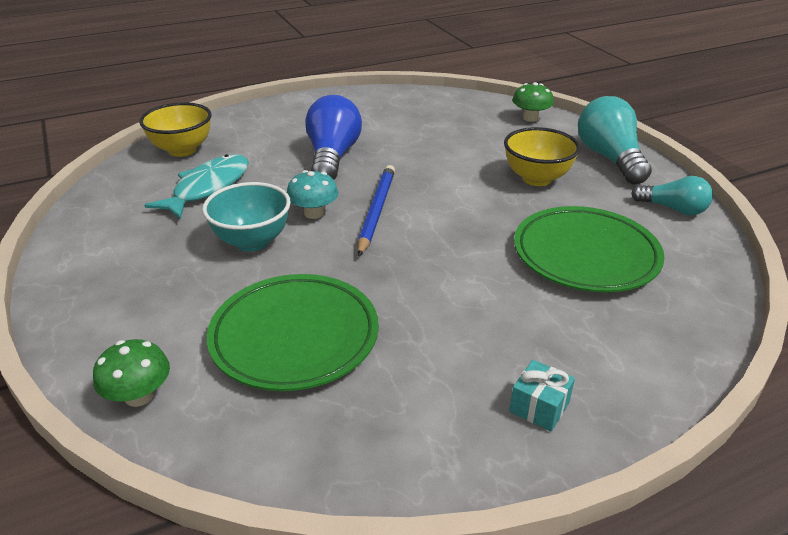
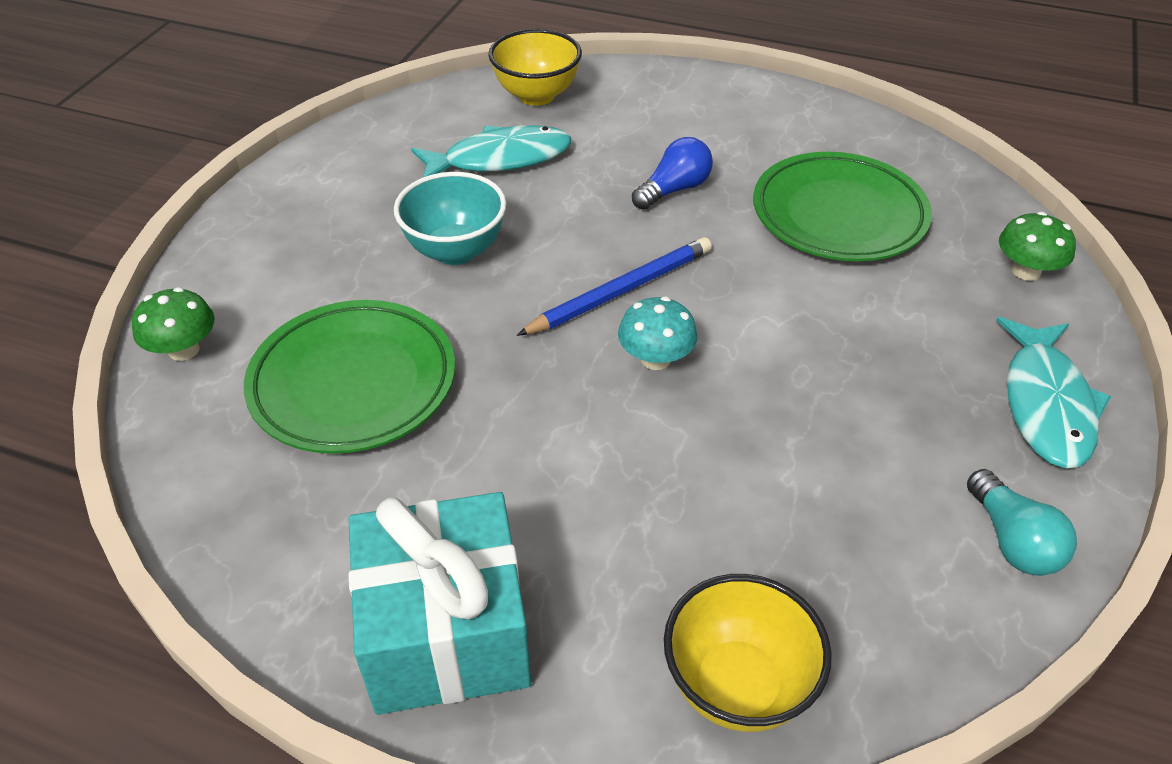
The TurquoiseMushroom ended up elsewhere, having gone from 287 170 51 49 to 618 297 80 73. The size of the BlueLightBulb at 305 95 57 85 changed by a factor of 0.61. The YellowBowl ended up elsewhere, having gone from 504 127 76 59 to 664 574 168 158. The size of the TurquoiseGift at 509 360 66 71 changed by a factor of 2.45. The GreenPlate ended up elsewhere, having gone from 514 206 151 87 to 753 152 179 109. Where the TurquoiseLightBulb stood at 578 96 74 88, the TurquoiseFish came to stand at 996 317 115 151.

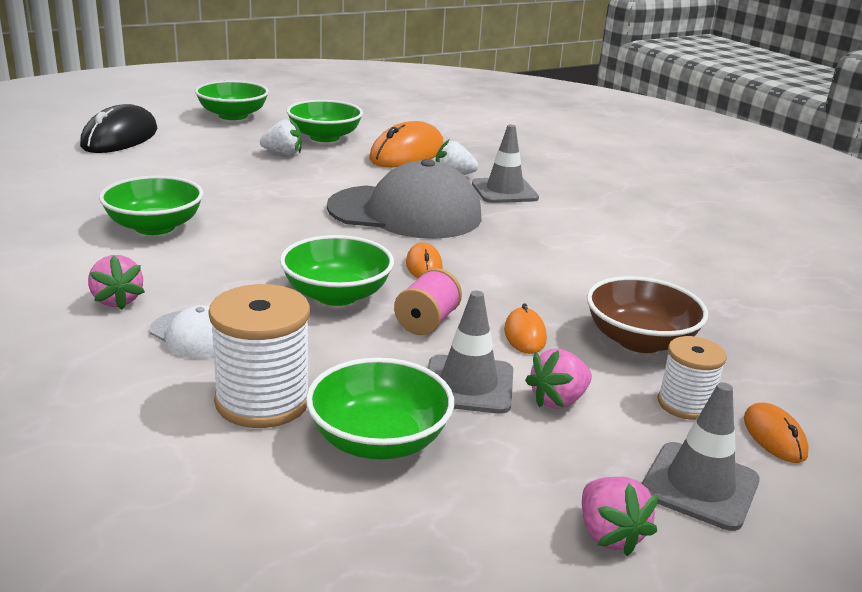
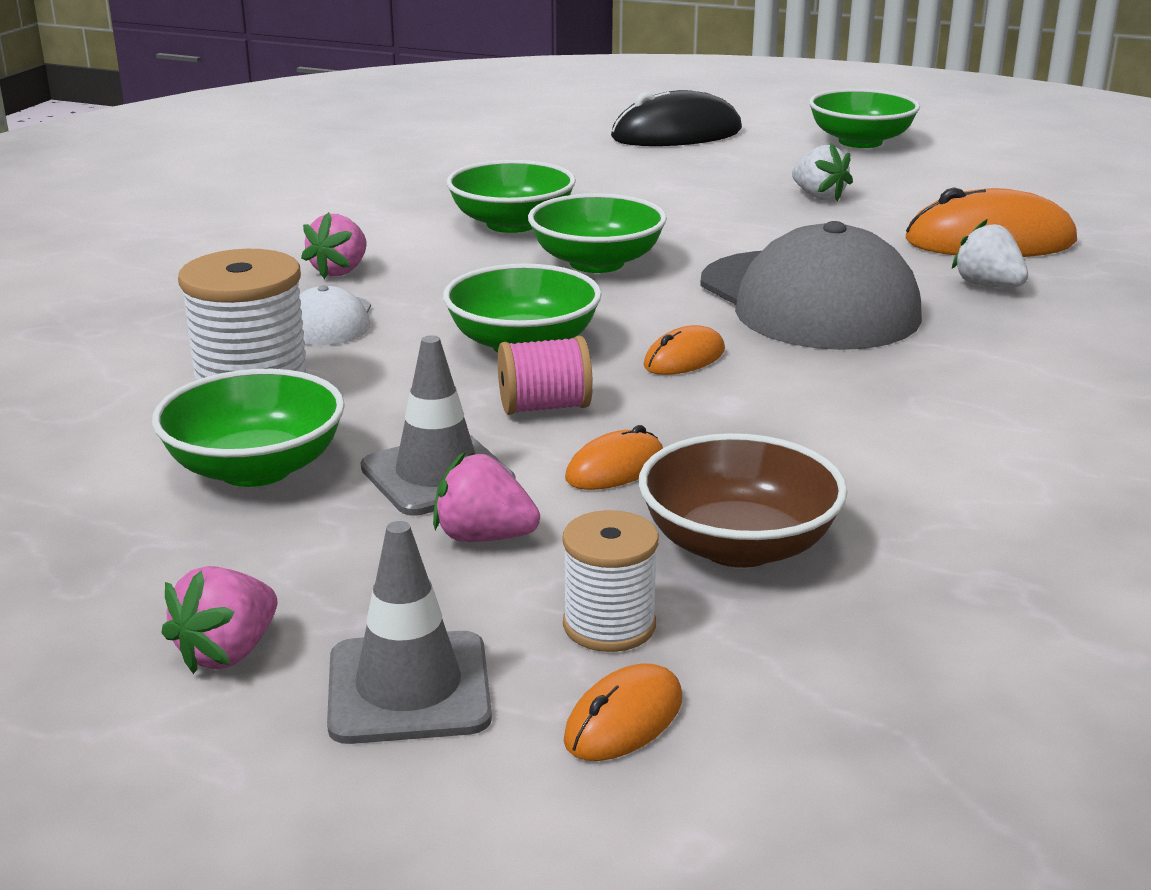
The GreenBowl ended up elsewhere, having gone from 287 100 76 42 to 528 193 139 80. The second view lost the GreyTrafficCone at 472 125 67 78.

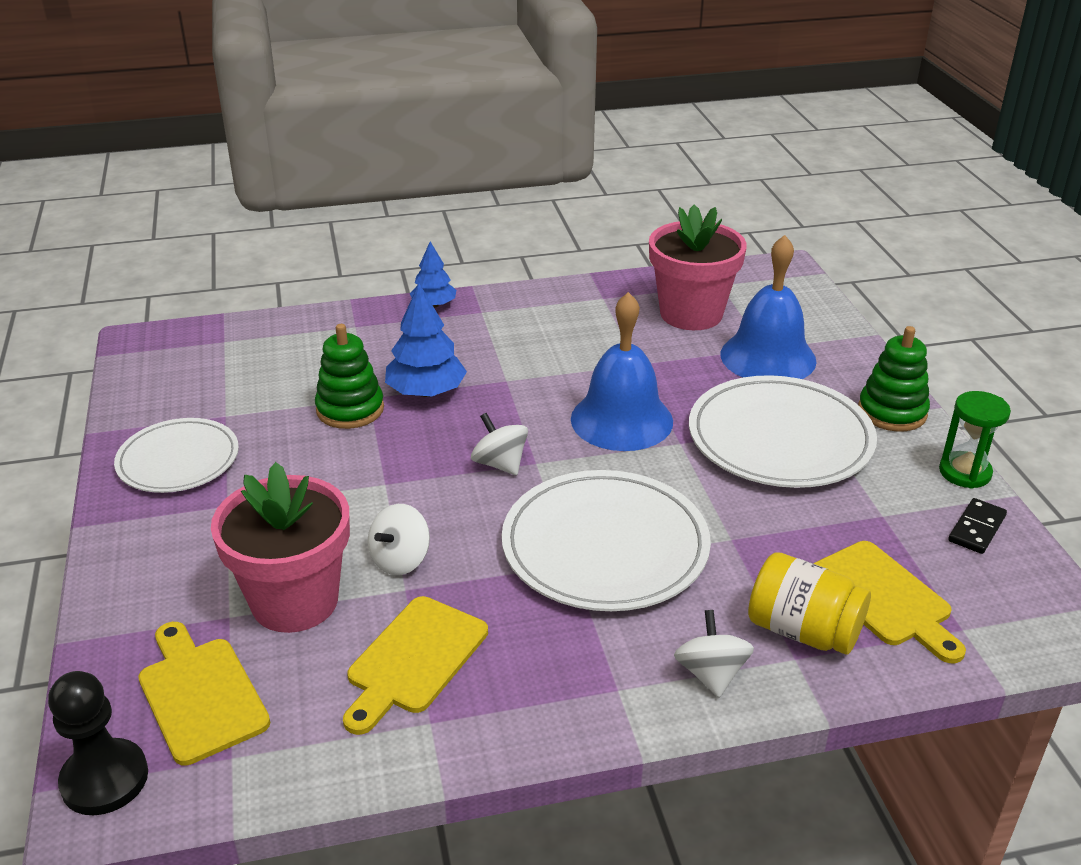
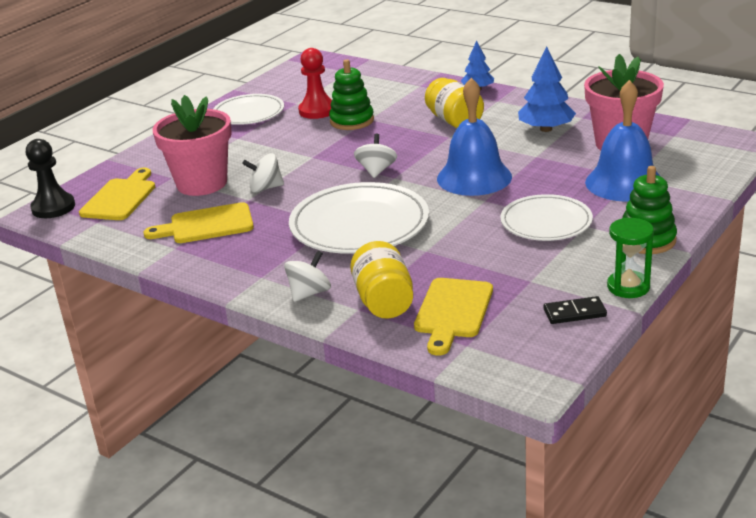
The BlueTree ended up elsewhere, having gone from 385 283 82 114 to 518 47 58 85. The size of the WhitePlate at 689 375 188 113 changed by a factor of 0.64. The second view gained the RedPawn at 298 48 34 71. The second view gained the YellowJar at 425 78 59 50.

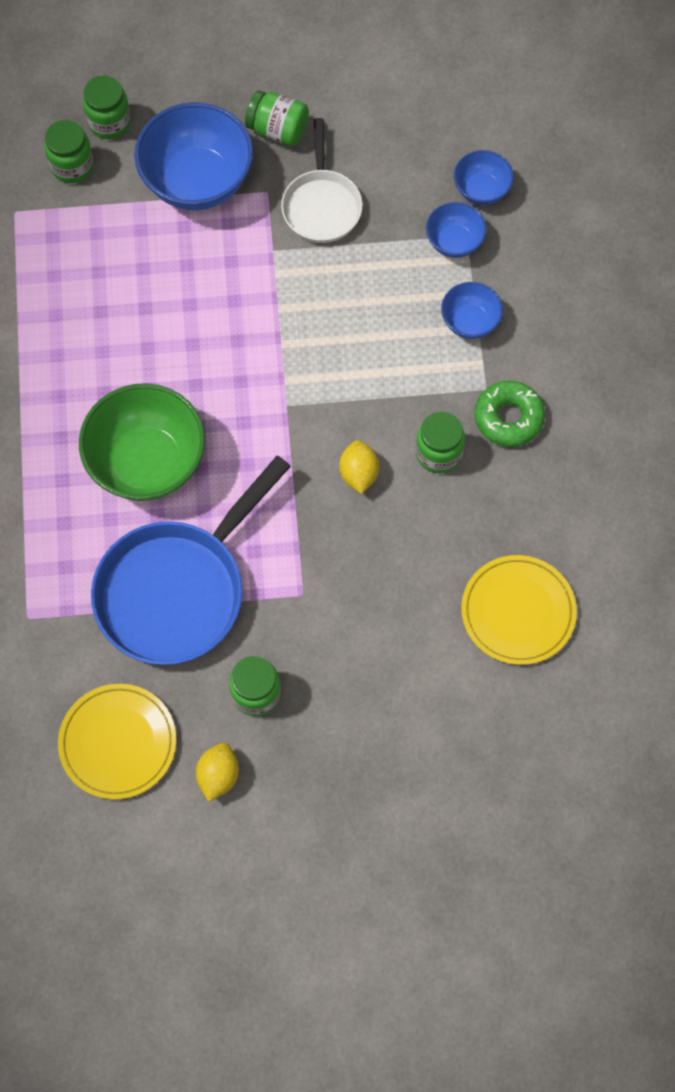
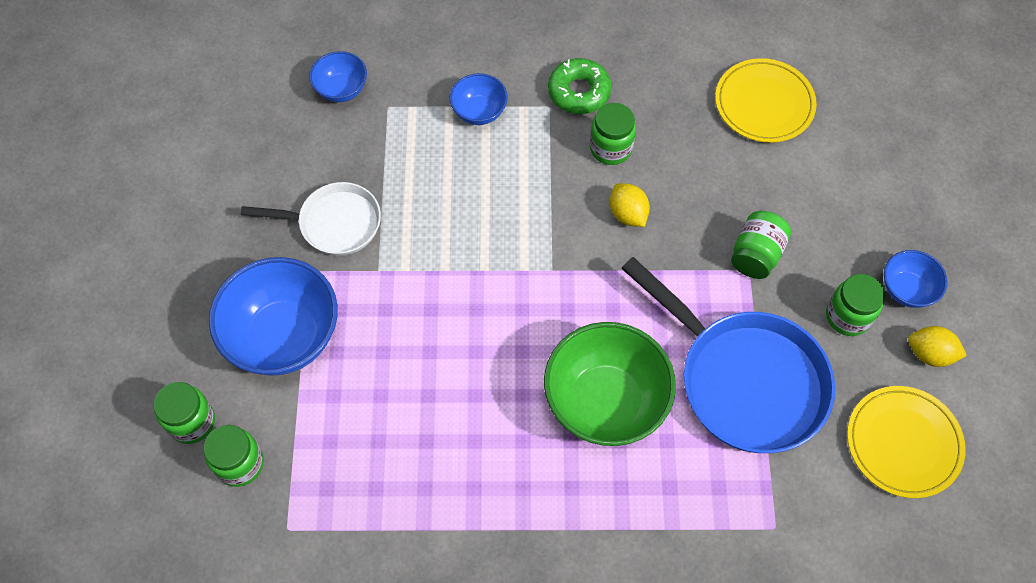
The GreenJar ended up elsewhere, having gone from 245 90 64 56 to 731 211 60 68. The YellowLemon at 339 440 40 54 ended up facing another way, 60 degrees clockwise from before. The BlueBowl ended up elsewhere, having gone from 426 202 61 56 to 884 250 64 58.

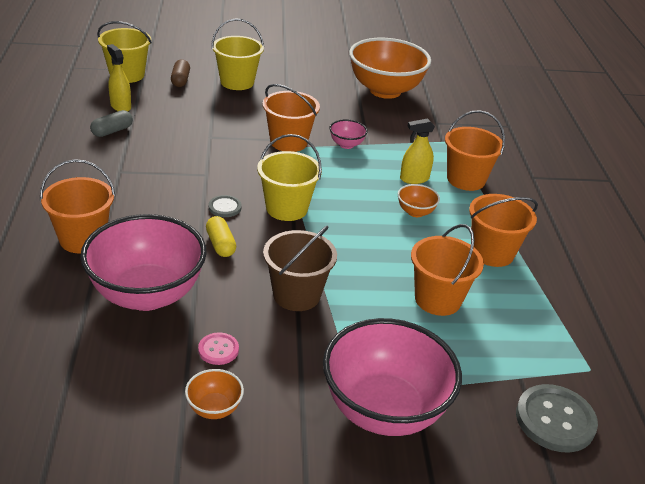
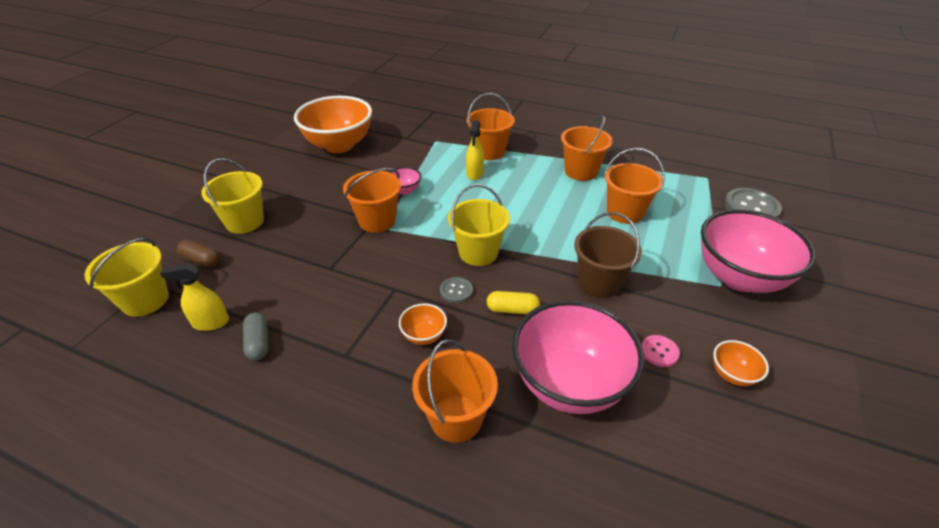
The OrangeBowl ended up elsewhere, having gone from 398 184 42 33 to 399 303 48 42.

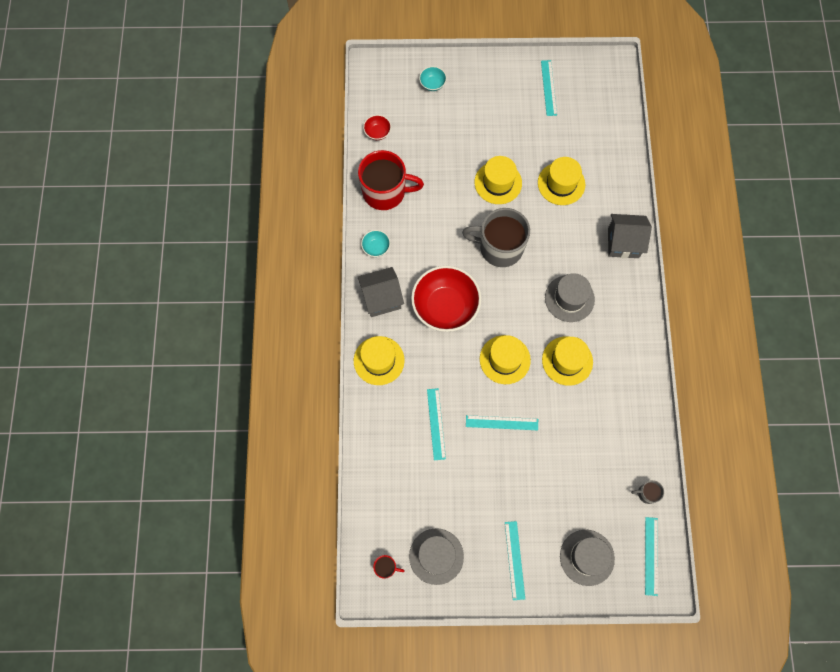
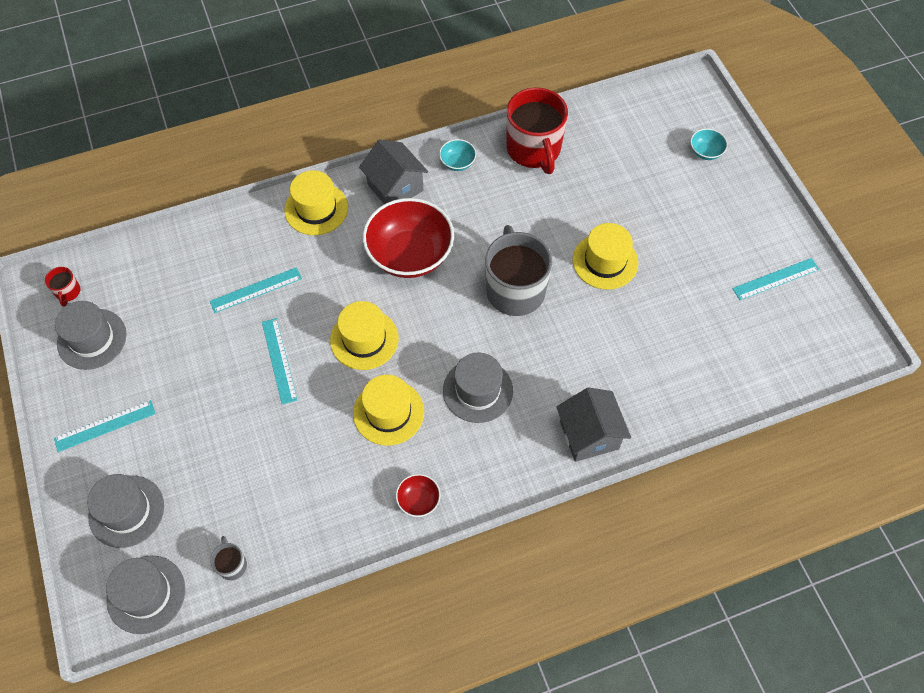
The RedBowl ended up elsewhere, having gone from 363 115 28 25 to 396 474 45 43. The second view lost the YellowHat at 538 157 47 48. Where the TurquoiseRuler stood at 645 517 13 79, the GreyHat came to stand at 106 556 79 78.

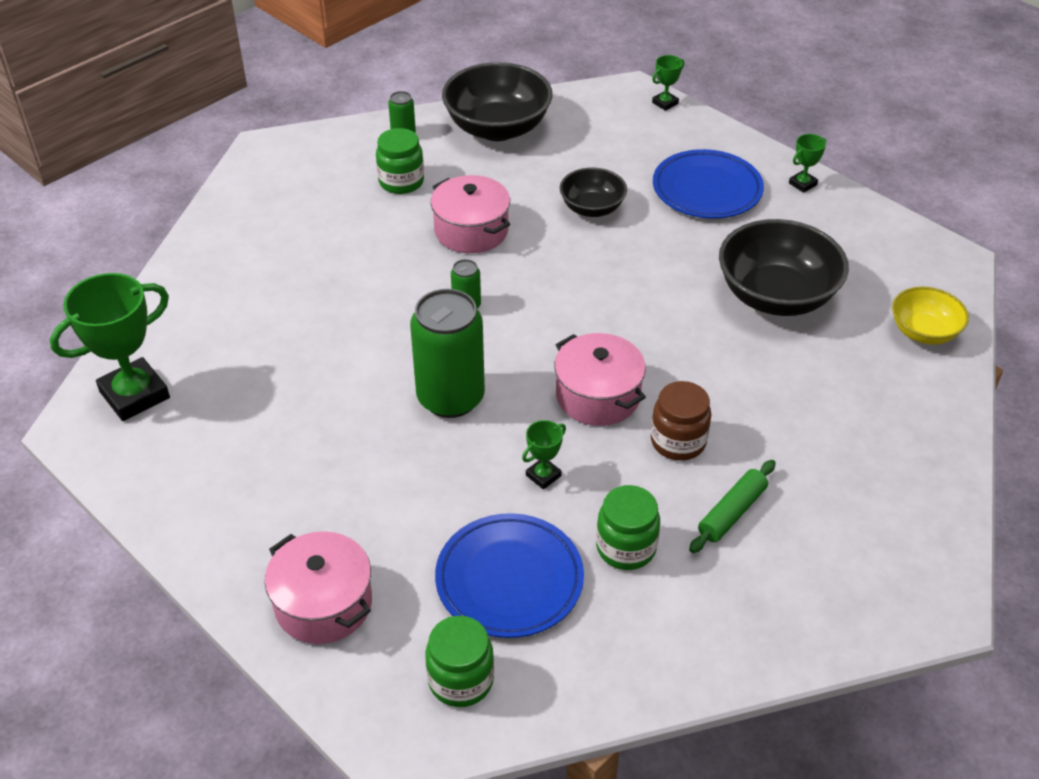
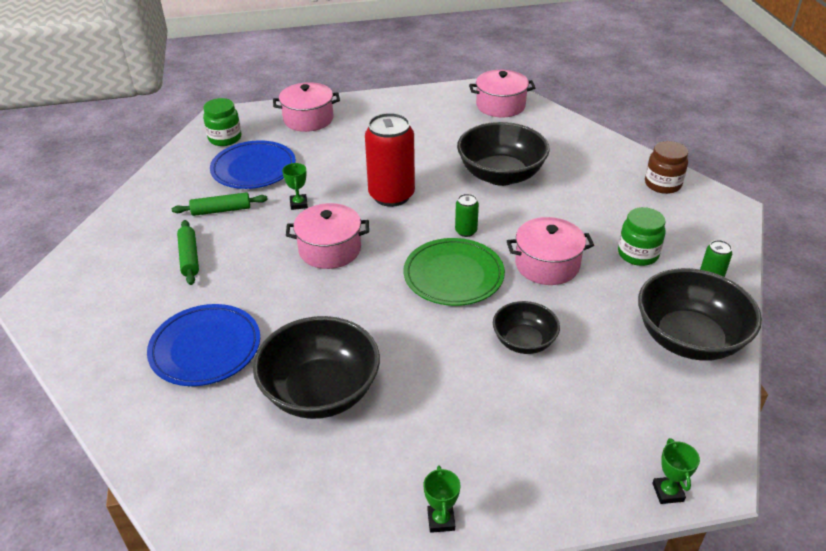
Where the GreenTrophy stood at 50 273 120 148, the PinkPot came to stand at 469 70 66 47. What was the GreenCan at 410 289 75 129 turned into the RedCan at 365 113 50 94. Where the GreenJar stood at 596 485 64 85, the GreenRollingPin came to stand at 172 192 96 24. The BrownJar ended up elsewhere, having gone from 651 381 60 80 to 645 141 43 53. The BluePlate ended up elsewhere, having gone from 653 149 111 70 to 147 304 113 82. The second view lost the YellowBowl at 892 287 77 58. The second view gained the GreenPlate at 404 238 101 68. The second view gained the BlackBowl at 457 122 93 64.

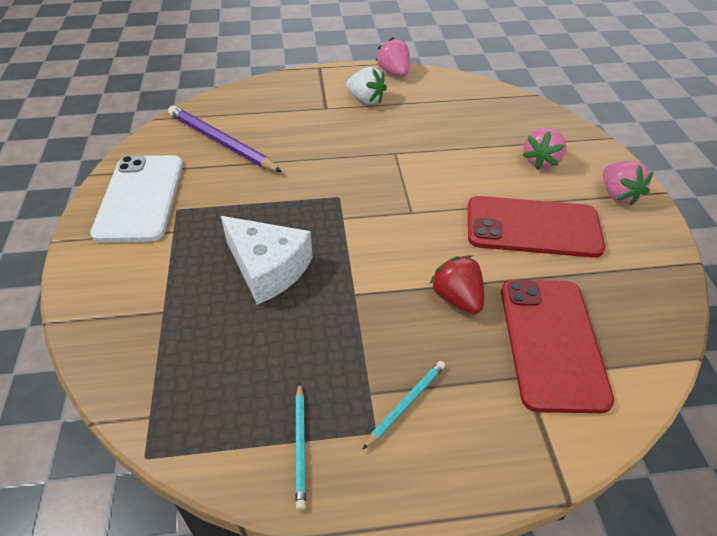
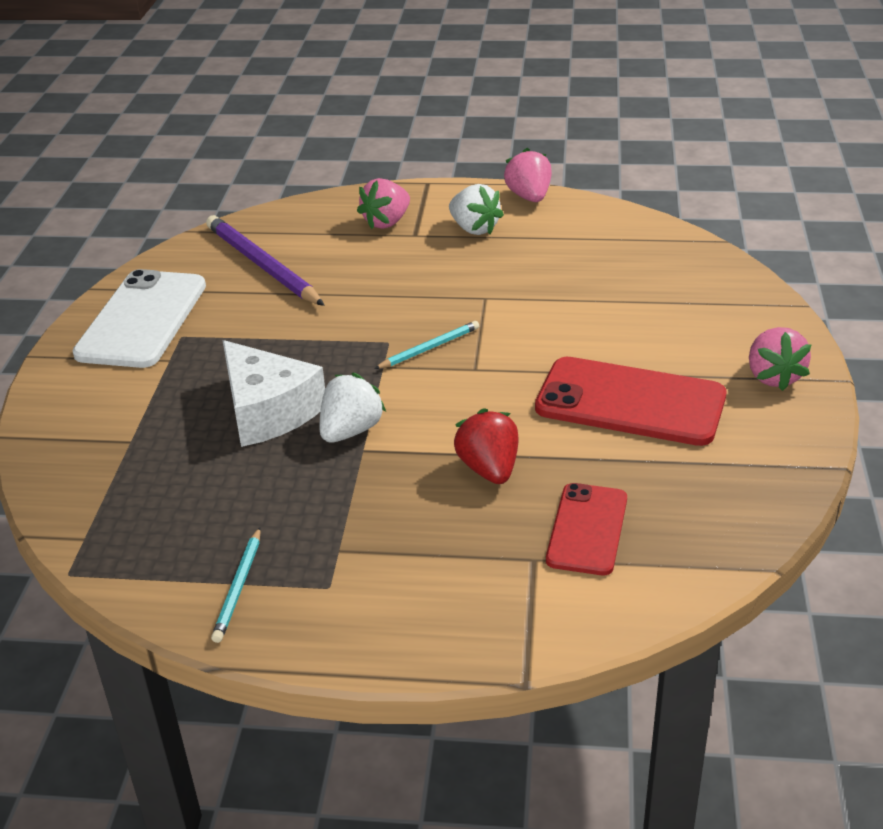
The TurquoisePencil ended up elsewhere, having gone from 363 361 82 88 to 374 321 105 48. The size of the RedPhone at 501 280 113 133 changed by a factor of 0.61. The PinkStrawberry ended up elsewhere, having gone from 522 127 44 43 to 357 178 53 51. The second view gained the WhiteStrawberry at 319 373 67 69.

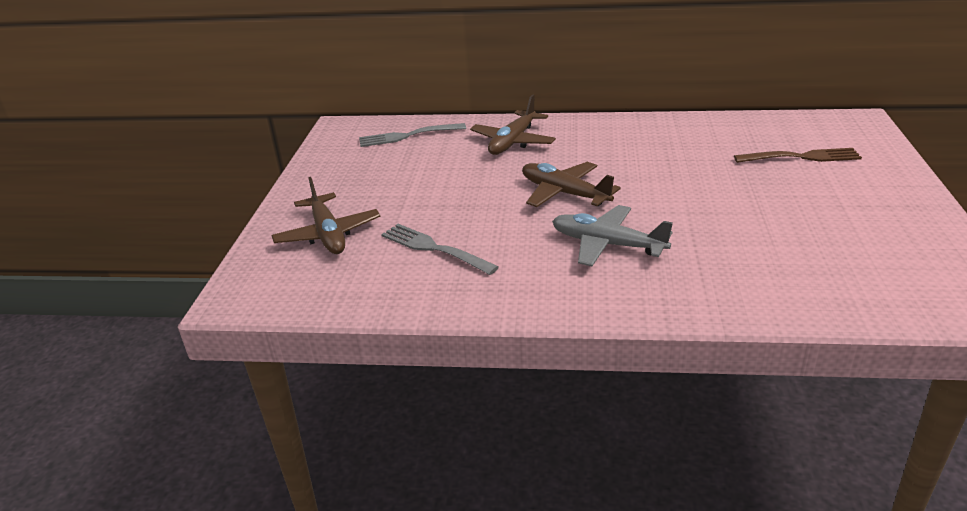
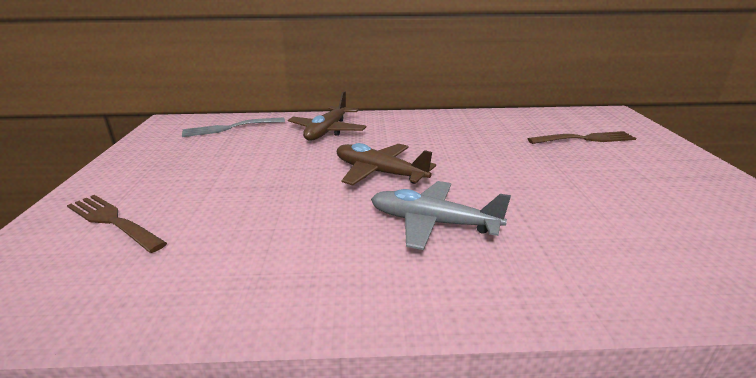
Where the BrownPlane stood at 271 177 109 77, the BrownFork came to stand at 67 195 100 58. The second view lost the GreyFork at 381 224 118 51.

